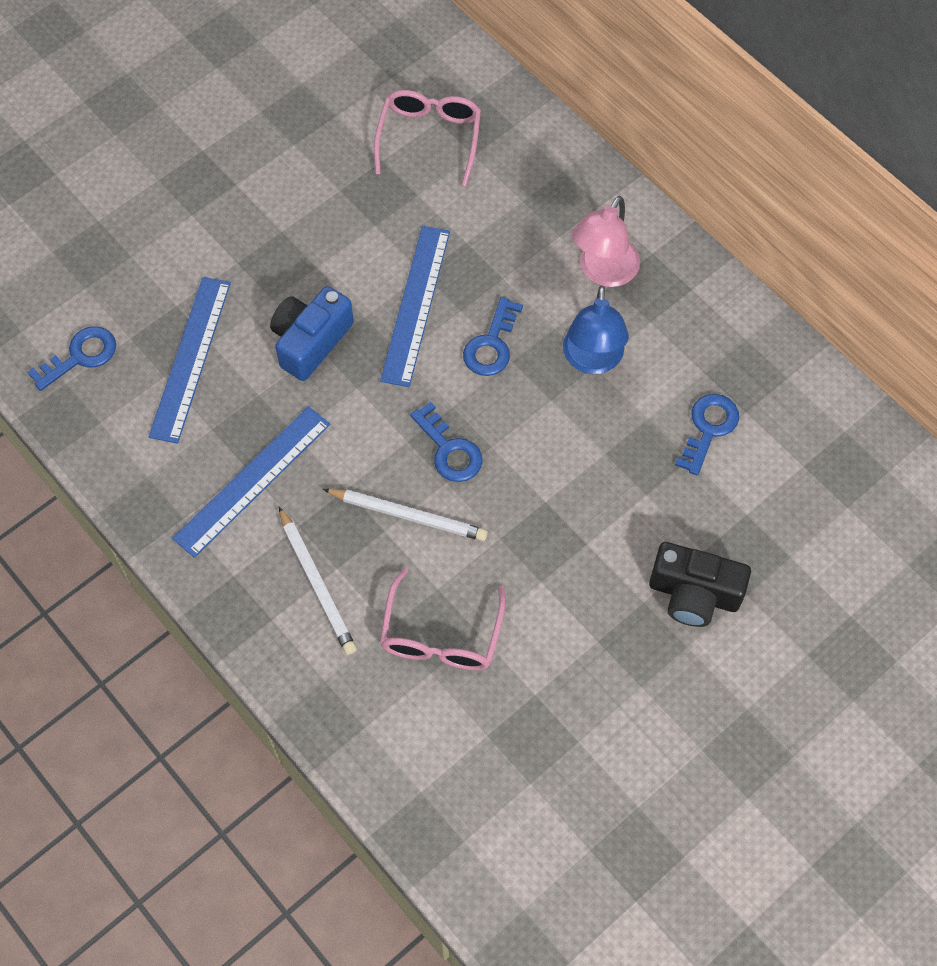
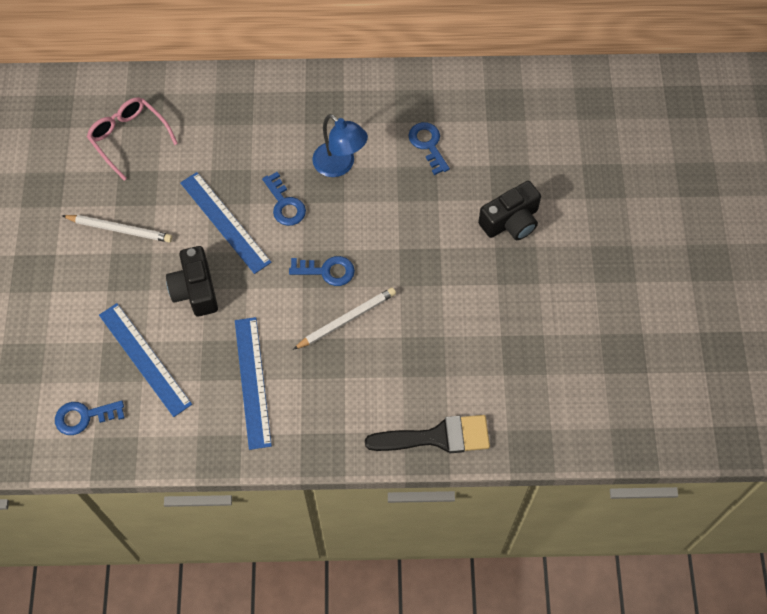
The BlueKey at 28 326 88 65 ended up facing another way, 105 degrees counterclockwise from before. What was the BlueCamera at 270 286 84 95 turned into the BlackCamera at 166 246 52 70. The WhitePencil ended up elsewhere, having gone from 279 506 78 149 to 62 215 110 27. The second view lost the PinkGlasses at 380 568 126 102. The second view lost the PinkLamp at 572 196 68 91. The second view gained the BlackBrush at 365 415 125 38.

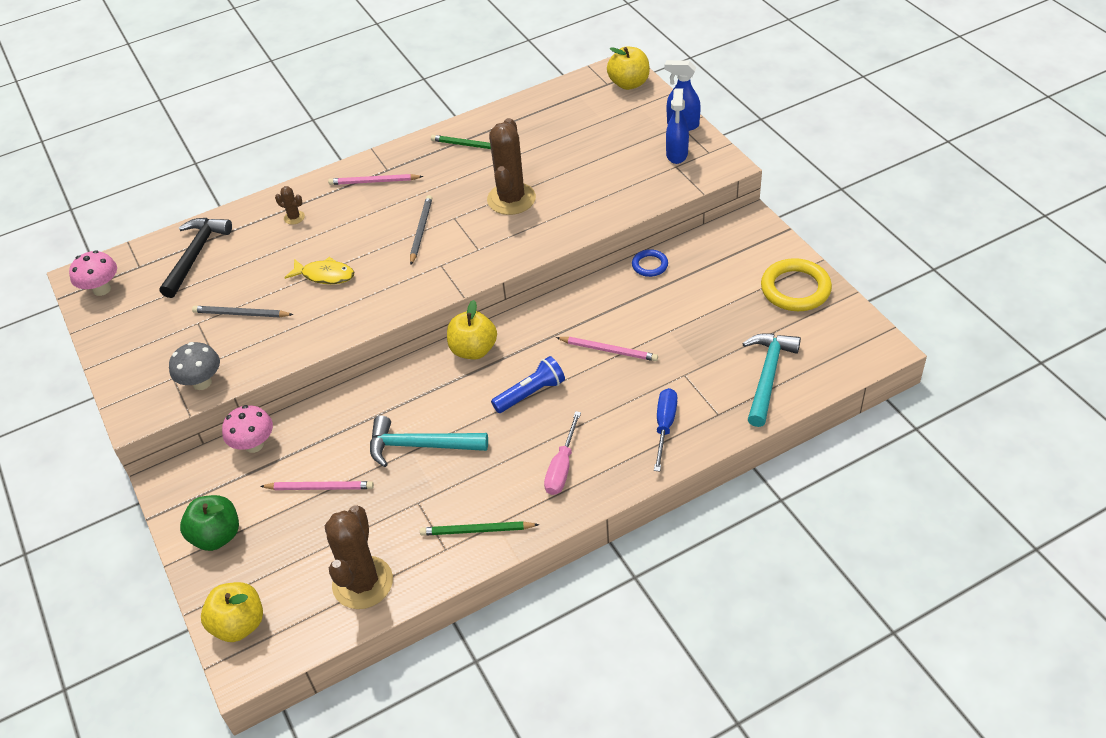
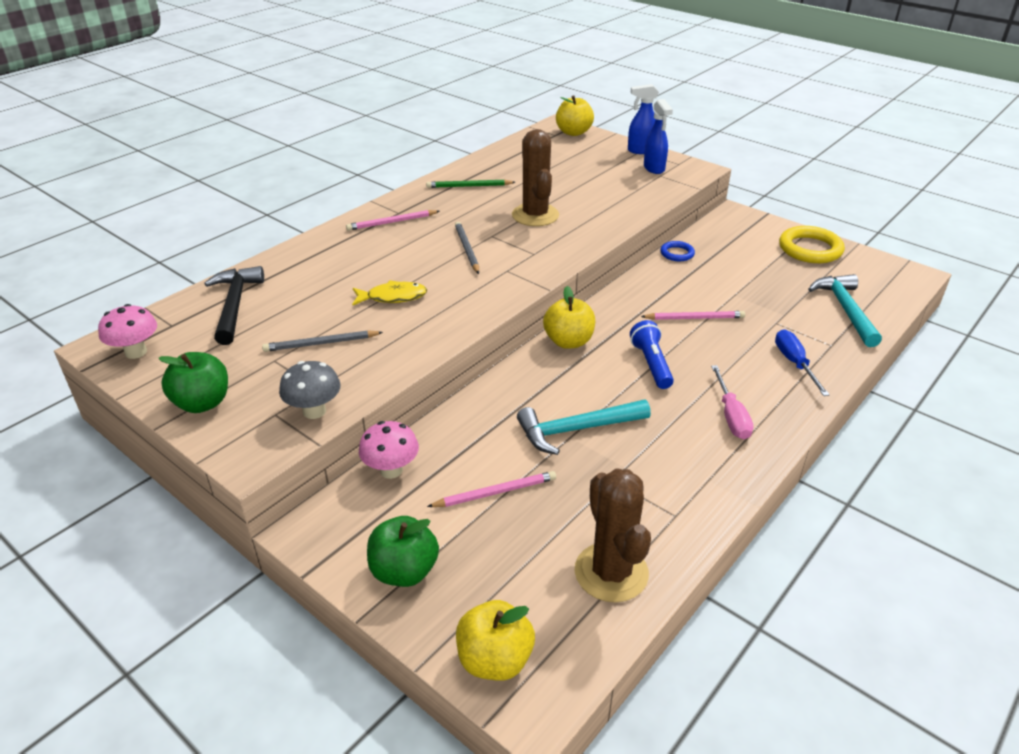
The second view lost the BrownCactus at 275 186 30 39. The second view lost the GreenPencil at 420 521 119 15. The BlueFlashlight at 491 356 74 57 ended up facing another way, 45 degrees counterclockwise from before. The second view gained the GreenApple at 158 352 70 61.

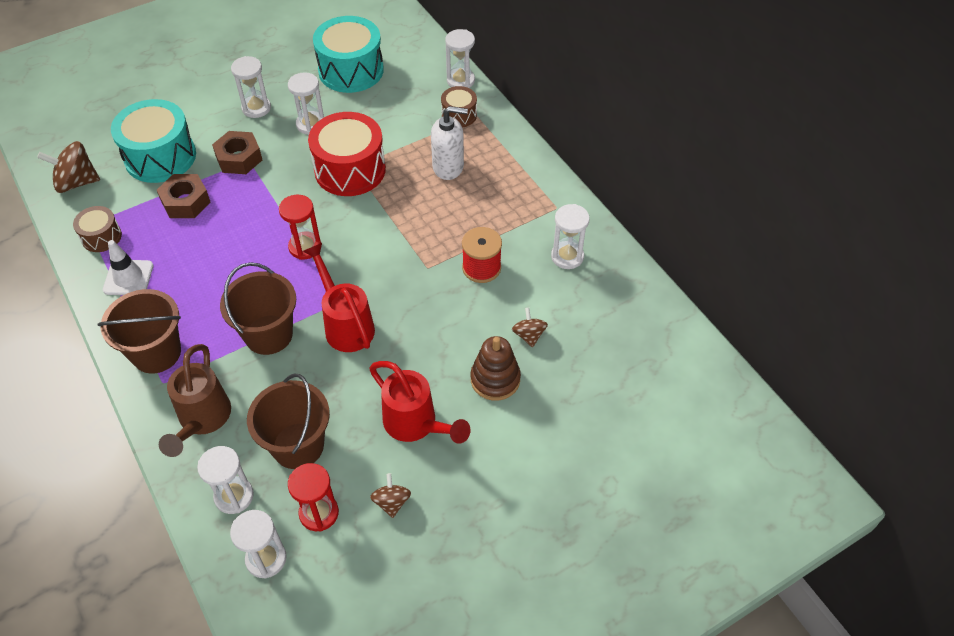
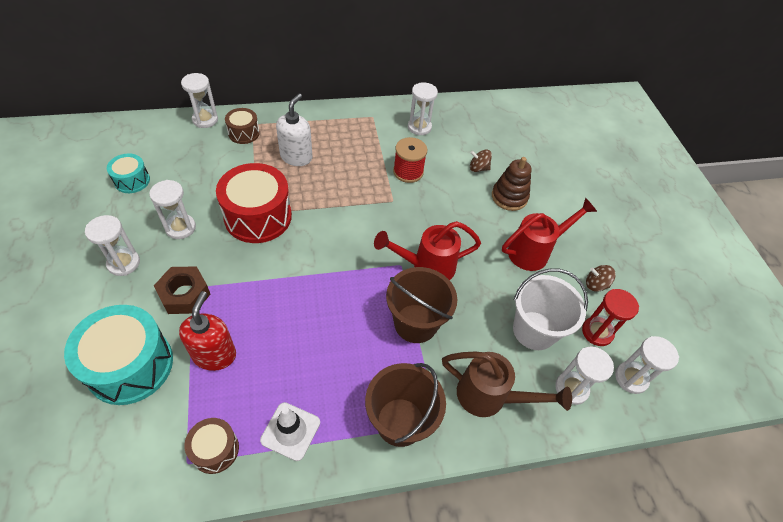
The second view lost the BrownSpinningTop at 37 141 63 52. Where the BrownNut stood at 157 174 53 44, the RedSoapDispenser came to stand at 179 291 57 80. What was the BrownBucket at 247 373 83 96 turned into the WhiteBucket at 513 268 75 82. The second view lost the RedHourglass at 279 195 42 65. The size of the TurquoiseDrum at 313 16 71 77 changed by a factor of 0.52.

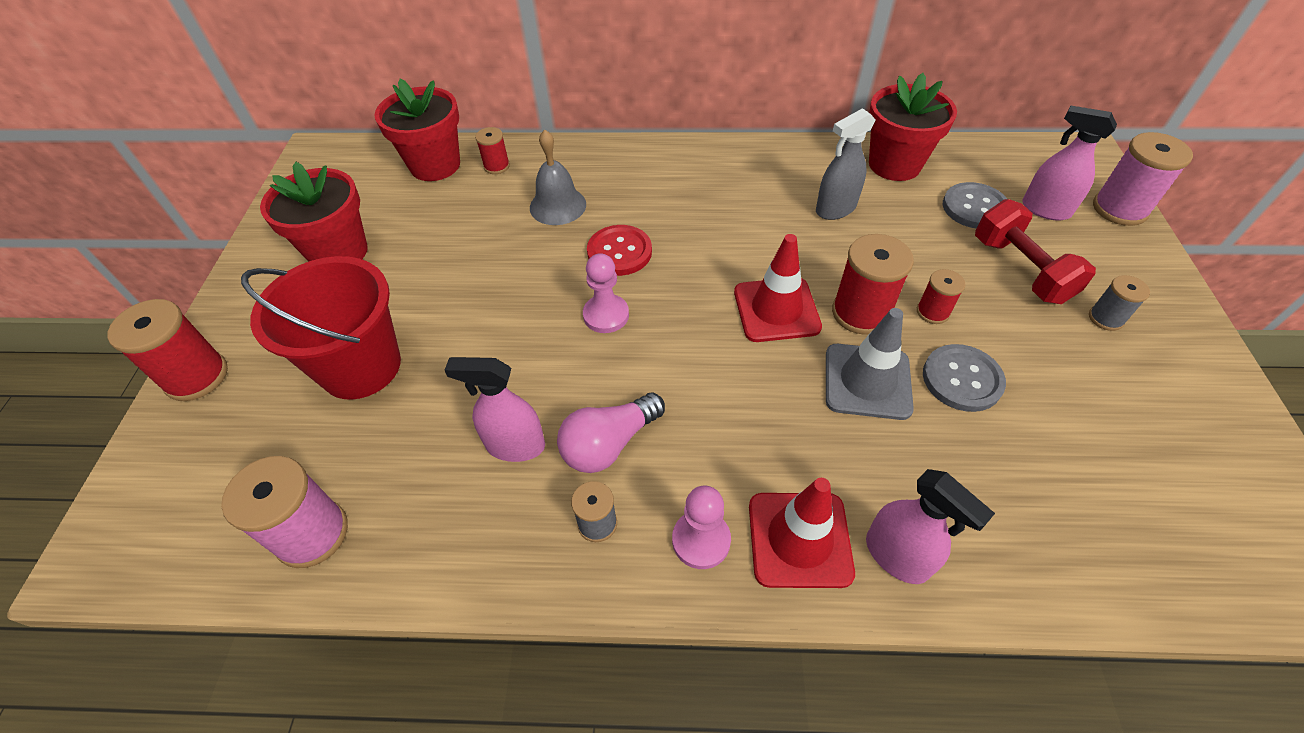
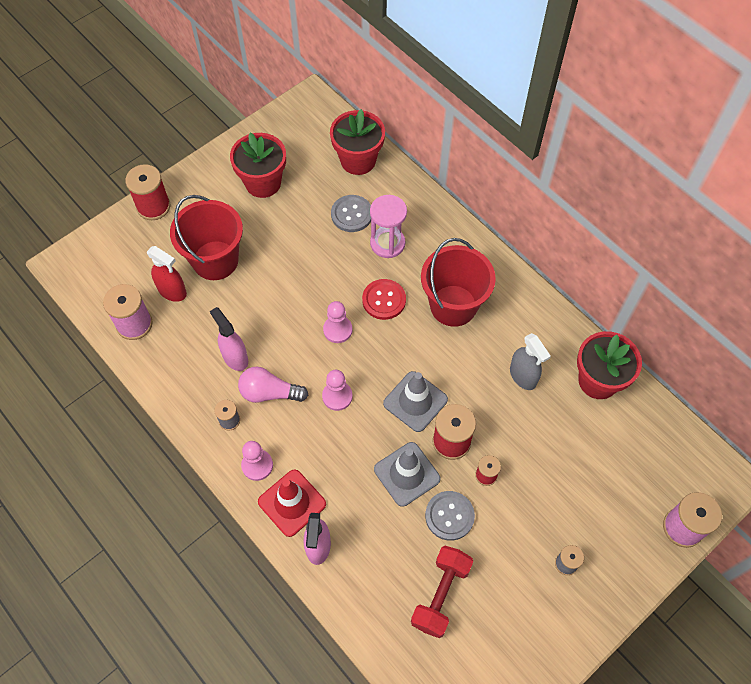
The second view lost the RedSpool at 475 127 35 47. Where the GreyBell stood at 530 130 56 95, the PinkHourglass came to stand at 370 195 37 63. What was the RedTrafficCone at 734 234 88 108 turned into the GreyTrafficCone at 383 371 65 61. The GreySprayBottle at 816 108 60 112 ended up facing another way, 135 degrees counterclockwise from before. The GreyButton ended up elsewhere, having gone from 943 182 64 46 to 331 195 40 37. The RedDumbbell ended up elsewhere, having gone from 975 199 121 105 to 411 546 62 92. The second view lost the PinkSprayBottle at 1022 106 95 115. The second view gained the RedSprayBottle at 147 246 40 56. The second view gained the PinkPawn at 322 370 31 41. The second view gained the RedBucket at 421 238 75 89.

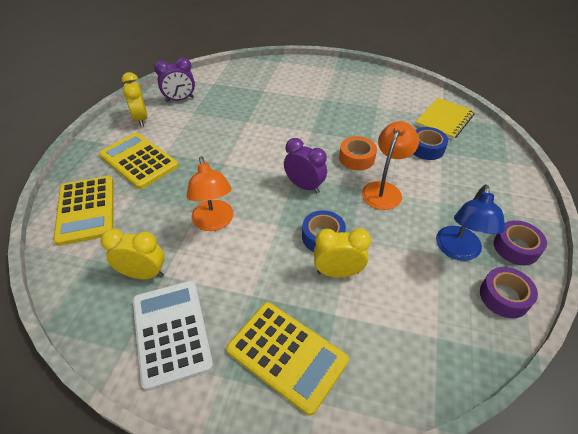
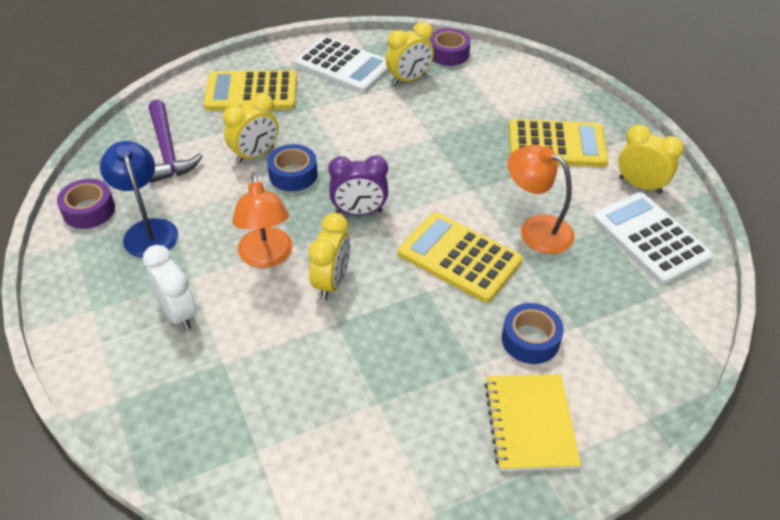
The YellowCalculator ended up elsewhere, having gone from 53 176 61 70 to 398 212 125 91. Where the PurpleClock stood at 154 58 41 44, the WhiteCalculator came to stand at 592 192 121 93. The OrangeLamp ended up elsewhere, having gone from 187 156 47 75 to 508 145 66 109. Where the OrangeTape stood at 339 136 38 35, the YellowClock came to stand at 309 213 41 87. The BlueTape ended up elsewhere, having gone from 413 127 35 33 to 502 303 62 61. The YellowNotebook ended up elsewhere, having gone from 415 98 60 42 to 484 374 97 97. The PurpleTape ended up elsewhere, having gone from 494 220 53 46 to 429 28 42 38. The second view gained the WhiteClock at 143 245 54 85. The second view gained the PurpleHammer at 149 100 54 83.

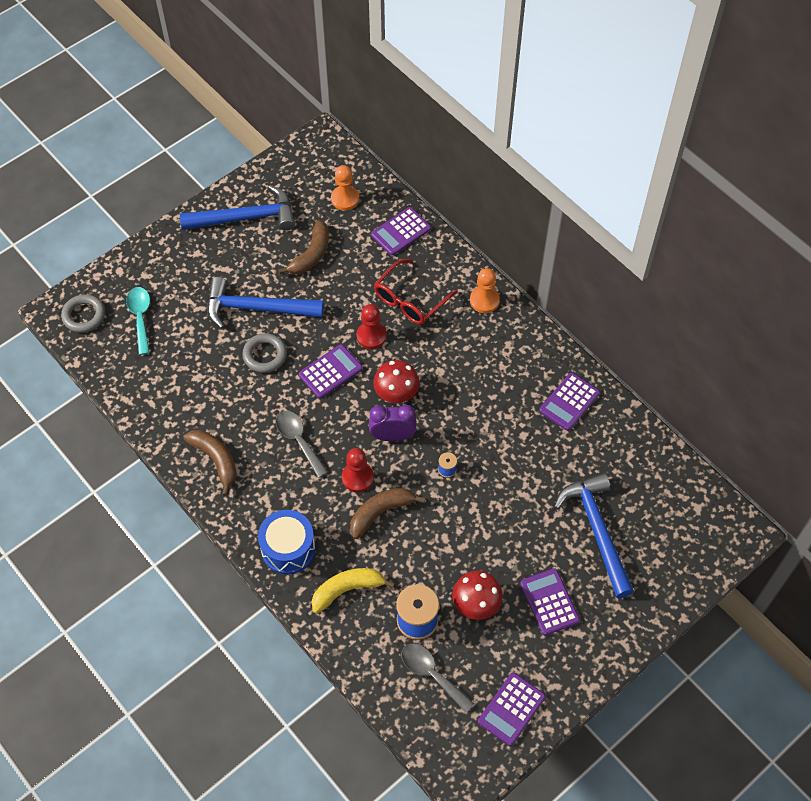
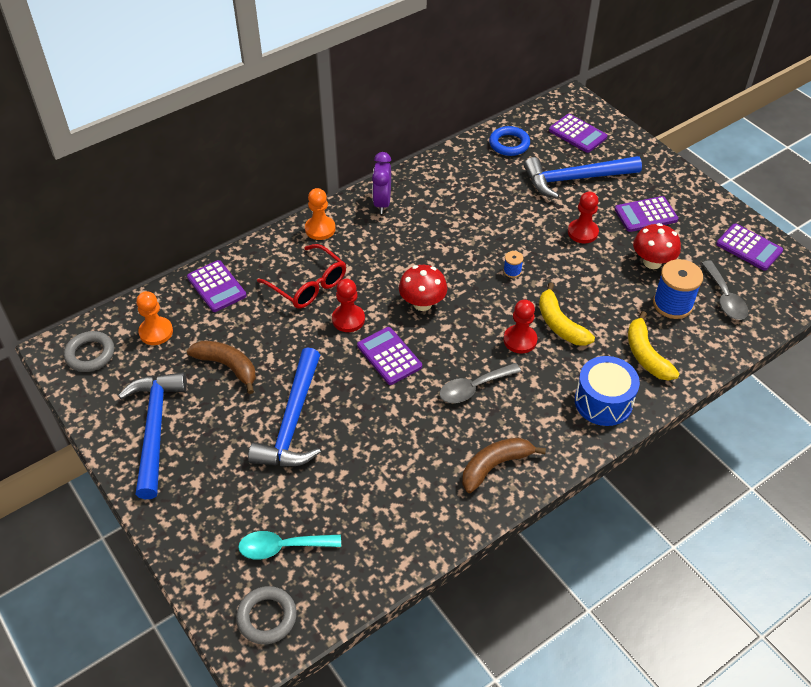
The GreyRing ended up elsewhere, having gone from 242 333 45 40 to 64 331 50 41. What was the BrownBanana at 350 488 75 51 turned into the YellowBanana at 539 282 56 64. The PurpleClock ended up elsewhere, having gone from 369 405 48 36 to 372 152 19 62. The GreySpoon at 401 643 73 70 ended up facing another way, 60 degrees counterclockwise from before. The PurpleCalculator ended up elsewhere, having gone from 539 373 61 58 to 549 114 59 39. The second view gained the BlueRing at 489 126 41 30. The second view gained the RedPawn at 568 192 31 51.

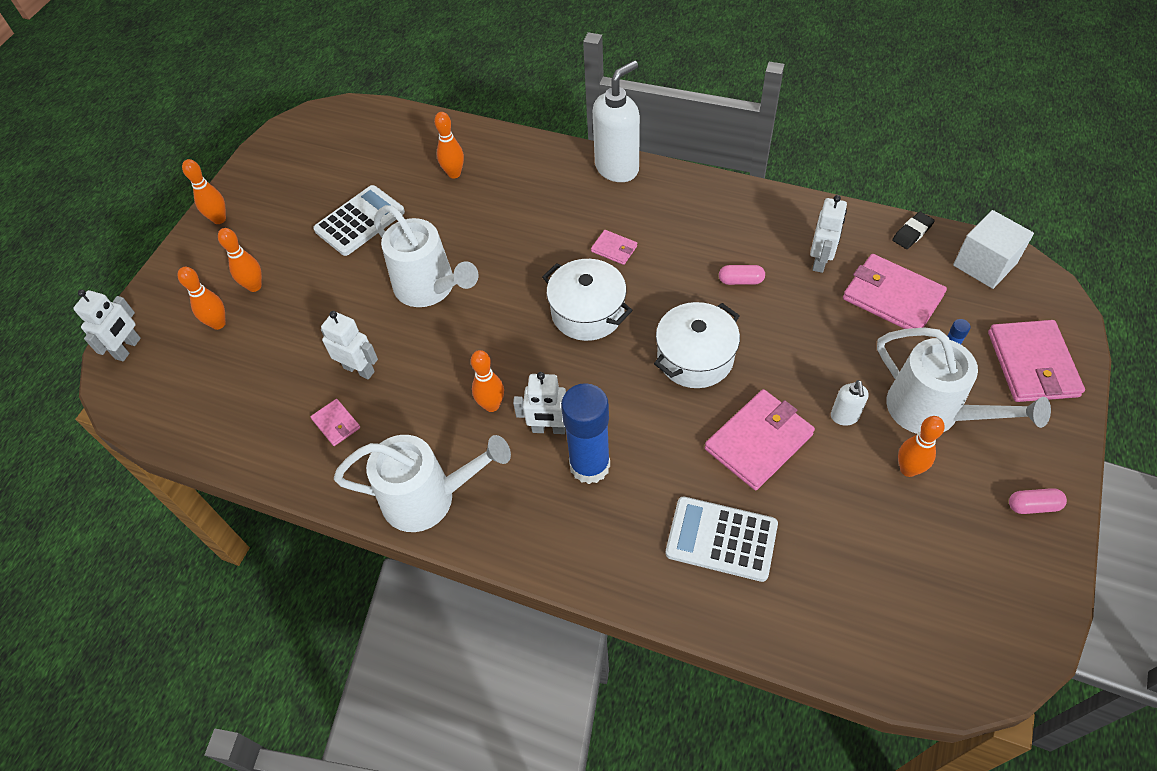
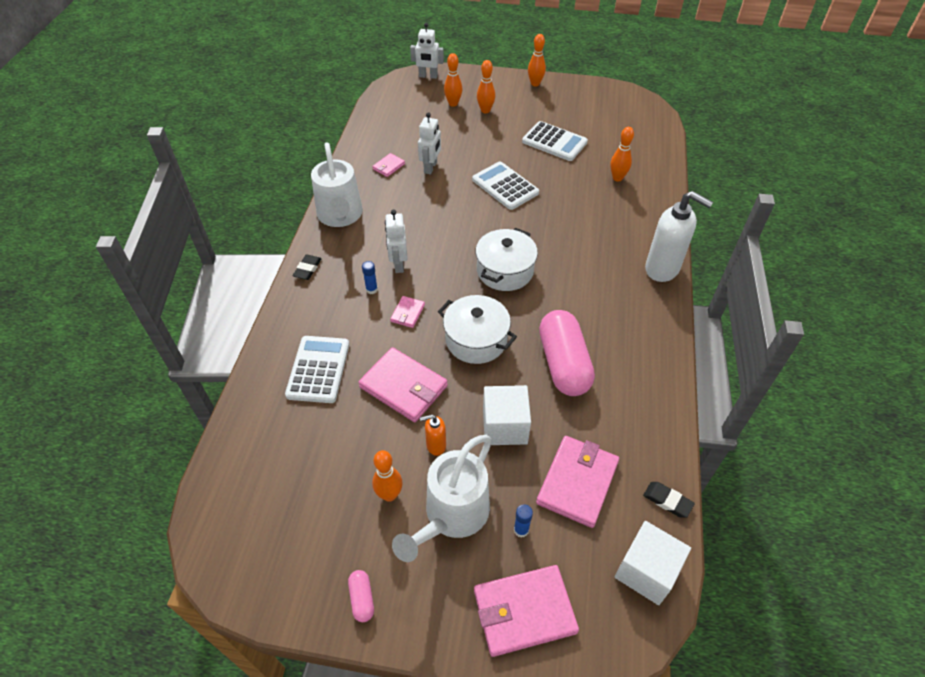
Where the WhiteWateringCan stood at 374 205 104 102, the WhiteCalculator came to stand at 472 162 67 48. The second view lost the OrangeBowlingPin at 471 350 33 62. The size of the BlueGlueStick at 561 383 49 101 changed by a factor of 0.41. The PinkWallet ended up elsewhere, having gone from 591 230 46 35 to 390 296 35 32. The size of the PinkCapsule at 719 265 46 20 changed by a factor of 2.39. The second view lost the WhiteRobot at 810 195 37 78. What was the WhiteSoapDispenser at 831 380 38 46 turned into the OrangeSoapDispenser at 420 414 26 42. The second view gained the BlackEraser at 293 255 29 25. The second view gained the WhiteCube at 483 385 48 60.

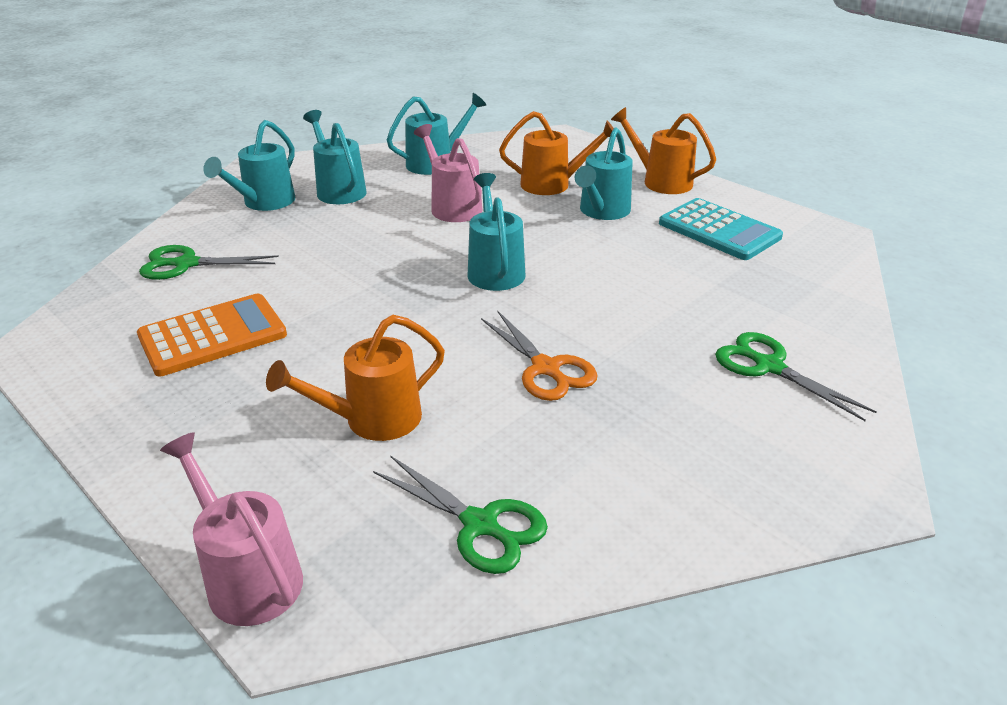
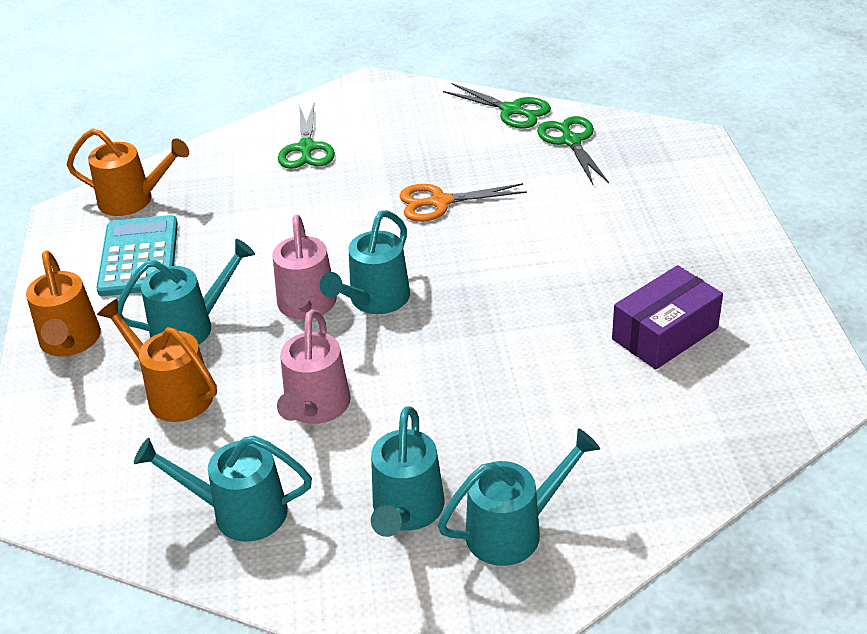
Where the OrangeCalculator stood at 137 294 150 82, the PurpleBox came to stand at 612 265 111 104. The GreenScissors ended up elsewhere, having gone from 139 245 140 35 to 443 83 108 46. The PinkWateringCan ended up elsewhere, having gone from 160 432 143 194 to 272 214 65 106. The OrangeWateringCan ended up elsewhere, having gone from 266 315 179 126 to 67 129 122 87. The OrangeScissors at 481 311 117 90 ended up facing another way, 105 degrees counterclockwise from before.

